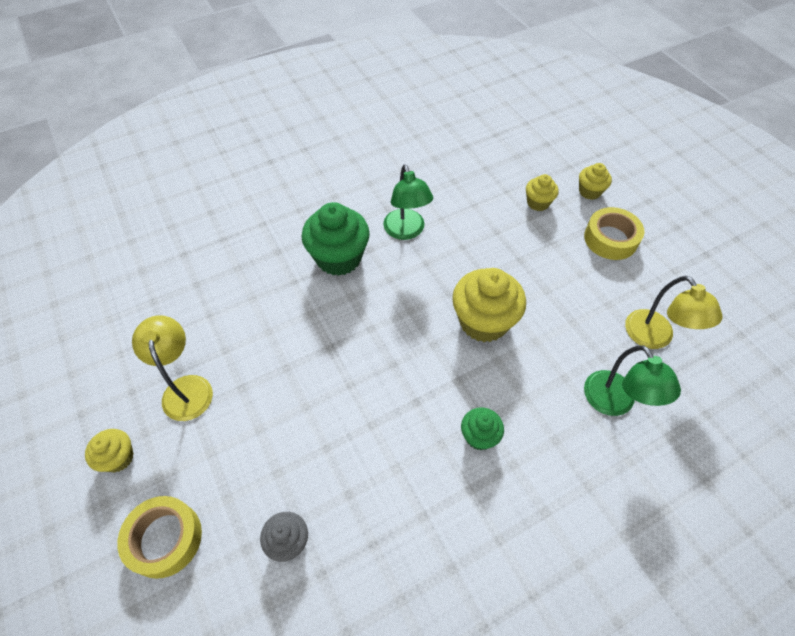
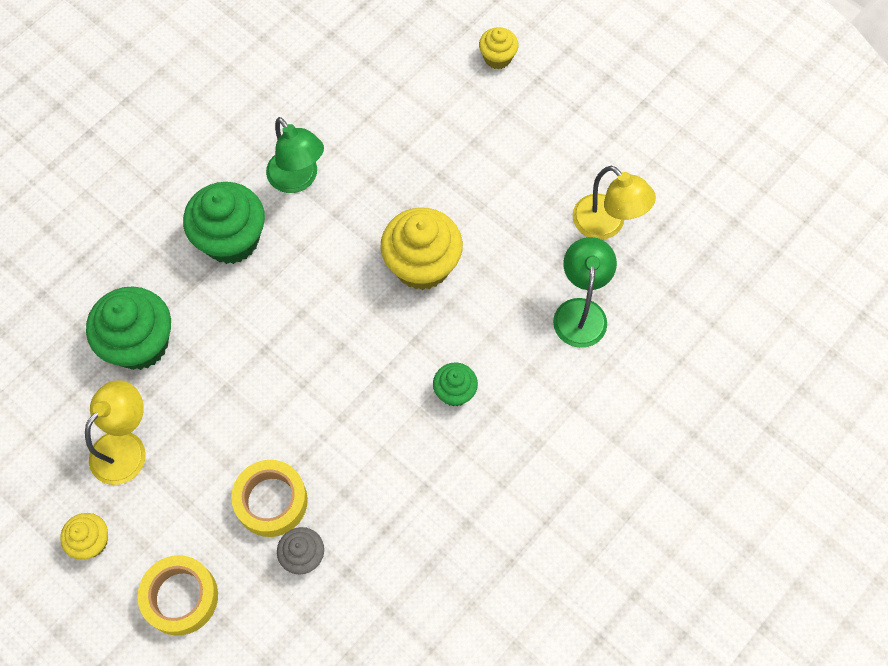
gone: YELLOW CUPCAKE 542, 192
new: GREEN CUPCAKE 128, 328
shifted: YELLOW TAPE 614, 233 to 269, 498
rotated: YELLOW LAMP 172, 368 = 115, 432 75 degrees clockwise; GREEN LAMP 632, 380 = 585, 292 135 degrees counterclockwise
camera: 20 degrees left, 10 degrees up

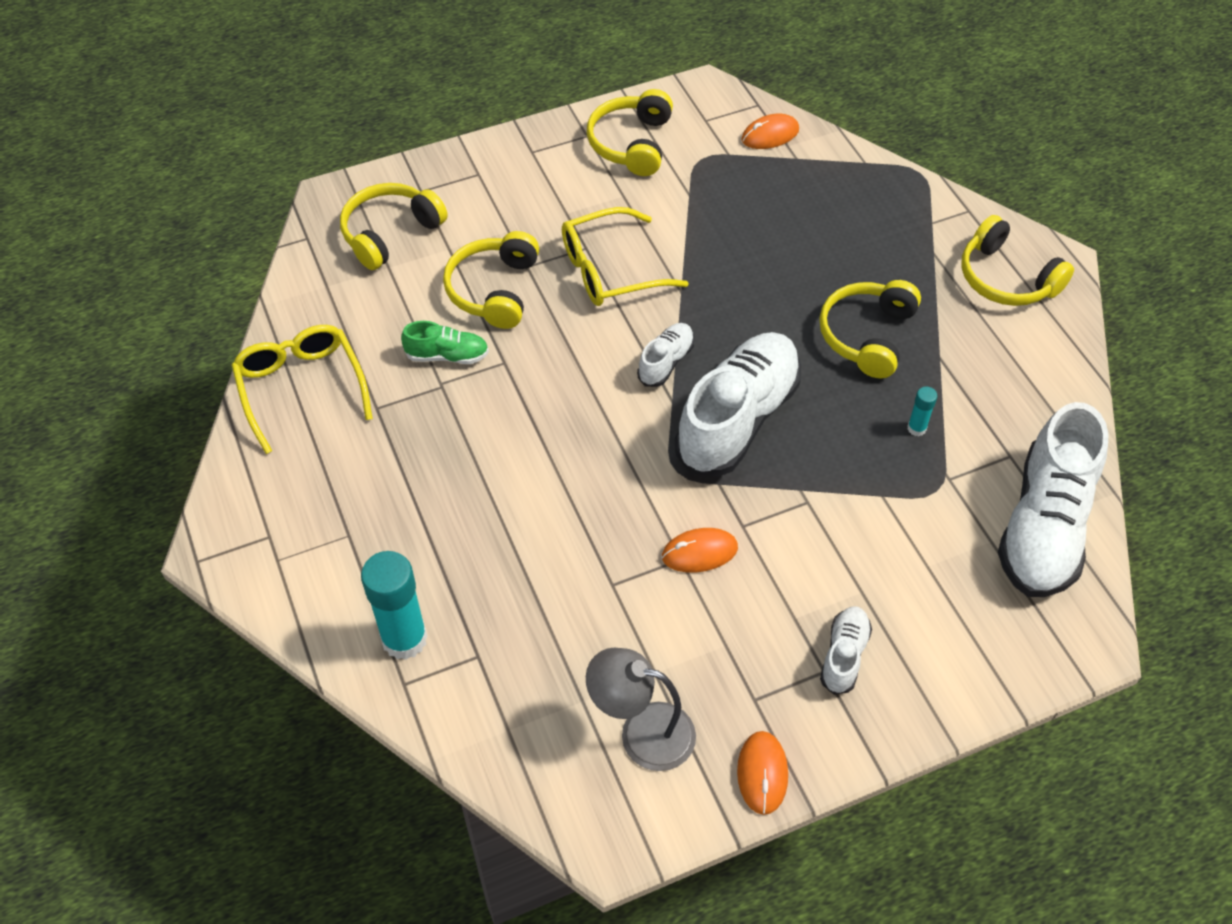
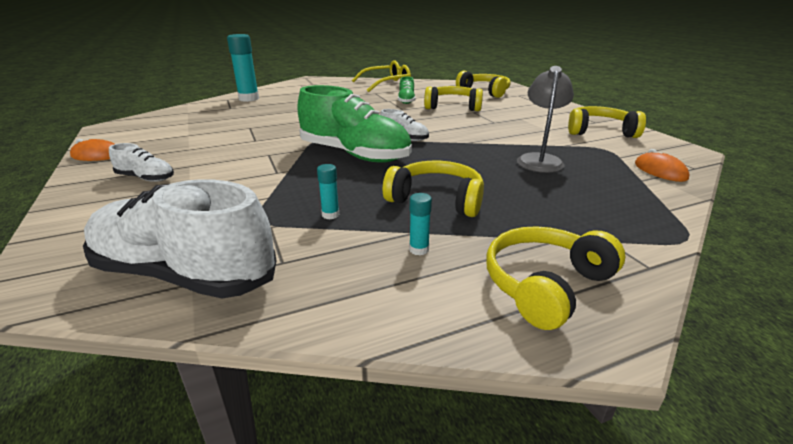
gone: YELLOW GLASSES 625, 256; ORANGE MOUSE 700, 550
new: TURQUOISE GLUE STICK 420, 224
shifted: GREY LAMP 641, 709 to 545, 119
repainted: WHITE SHOE 738, 404 to GREEN SHOE 354, 123
camera: 90 degrees right, 25 degrees down

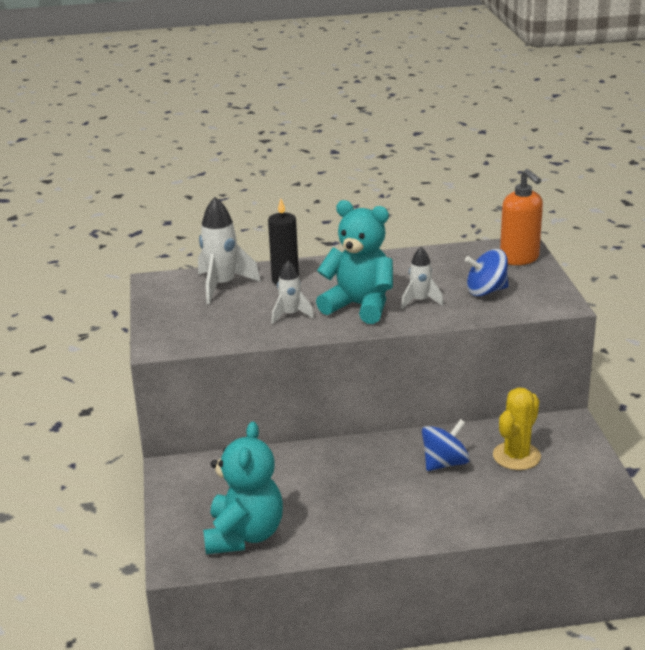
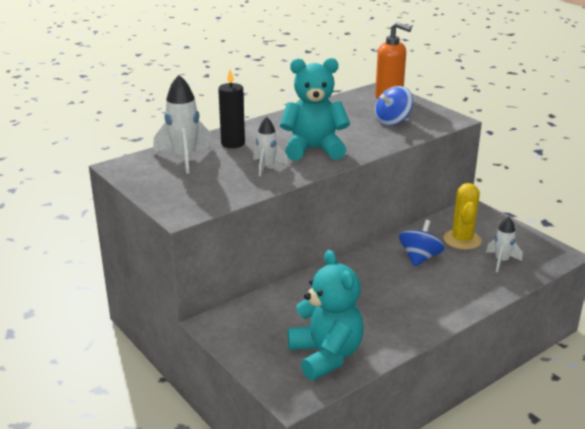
shifted: WHITE ROCKET 422, 278 to 504, 244
camera: 30 degrees left, 0 degrees up

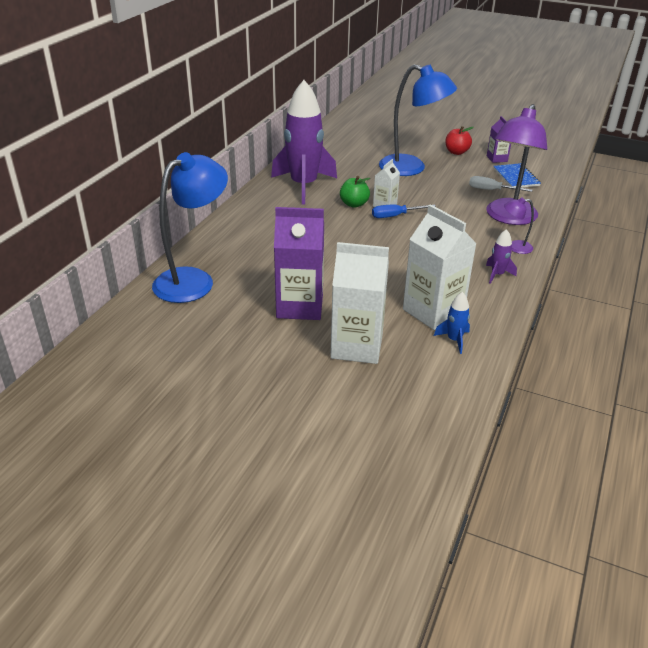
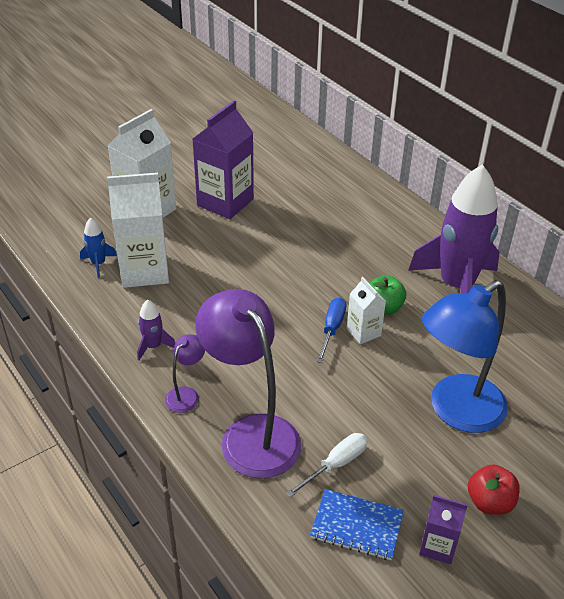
gone: BLUE LAMP 190, 227
camera: 120 degrees right, 5 degrees up

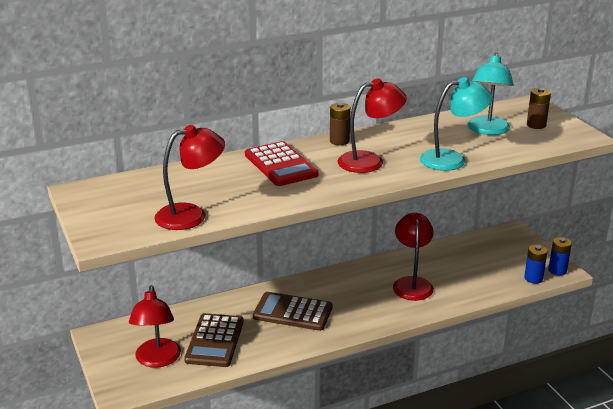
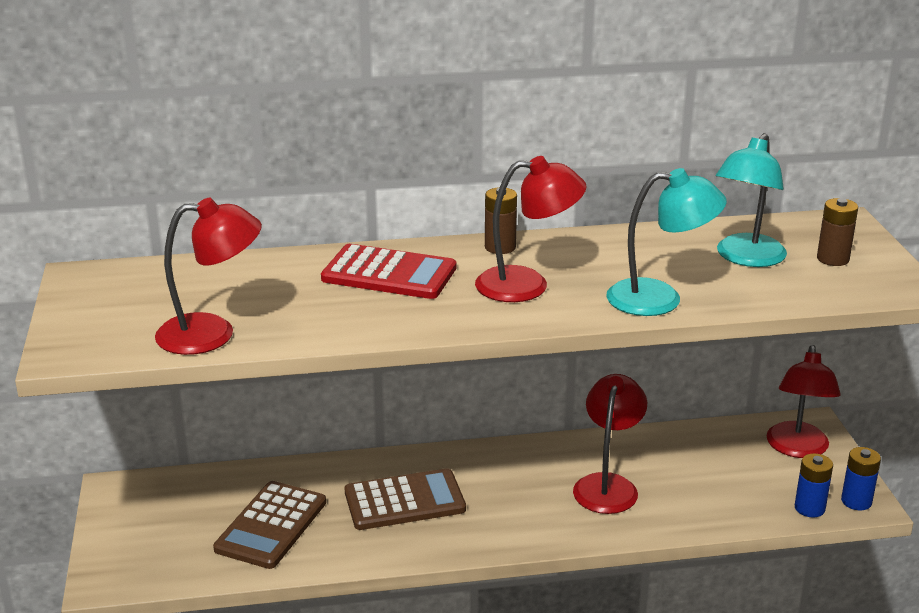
shifted: RED LAMP 155, 326 to 804, 401
rotated: RED CALCULATOR 281, 163 = 388, 271 60 degrees counterclockwise; BROWN CALCULATOR 293, 311 = 405, 499 135 degrees clockwise
camera: 15 degrees right, 0 degrees up

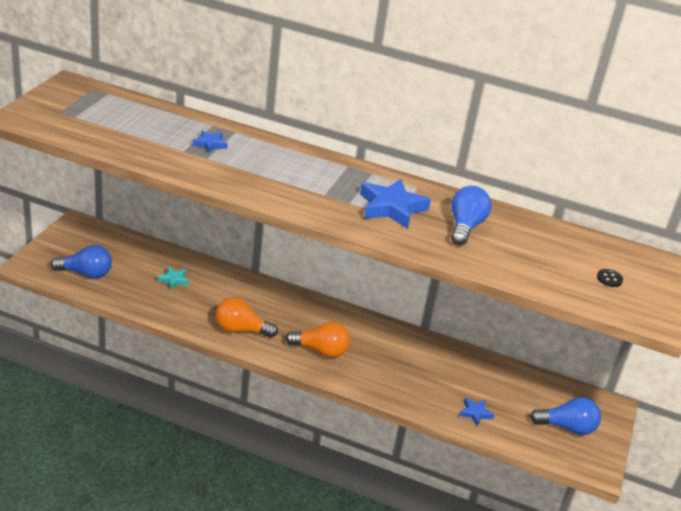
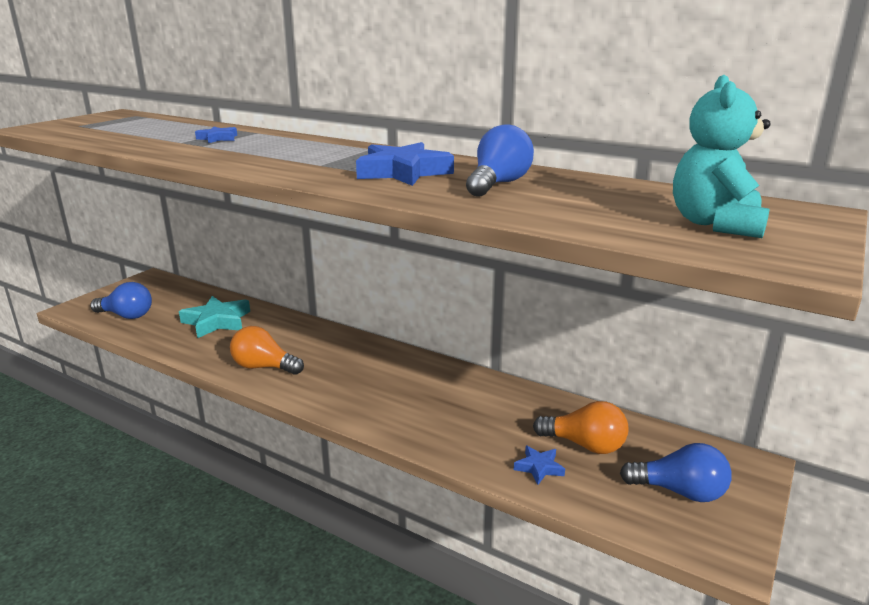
shifted: ORANGE LIGHT BULB 317, 340 to 580, 427
swapped: BLACK BUTTON 610, 278 to TURQUOISE TEDDY BEAR 722, 156
scaled: TURQUOISE STAR 173, 278 = 214, 317 x1.95
camera: 15 degrees right, 10 degrees down

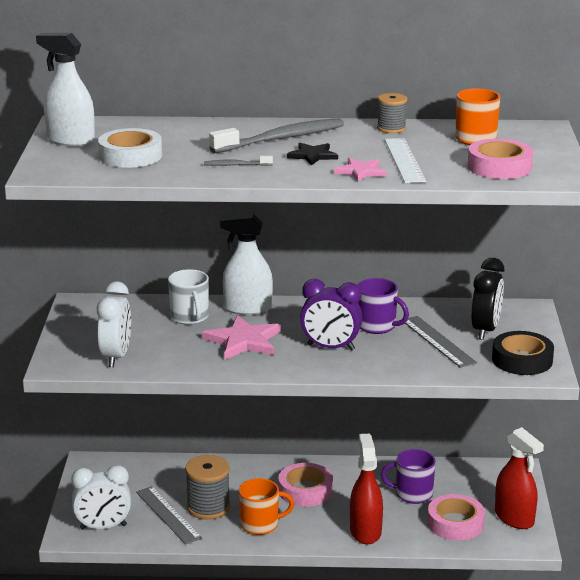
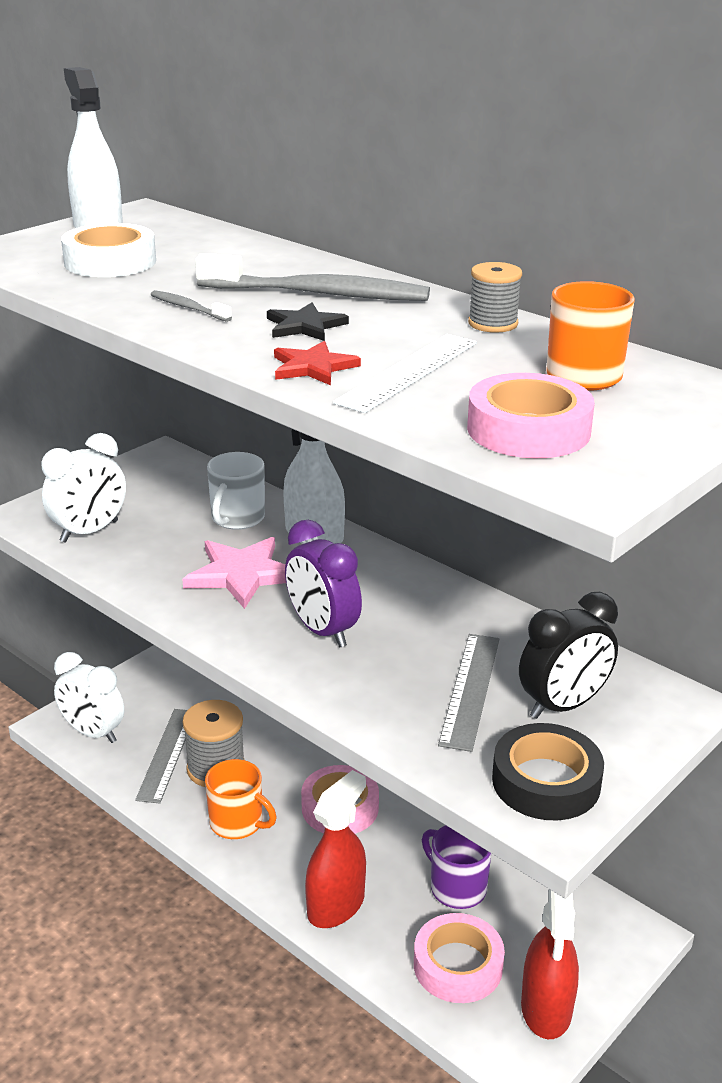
gone: PURPLE MUG 383, 306
repainted: PINK STAR 360, 170 to RED STAR 317, 363
camera: 40 degrees right, 5 degrees up

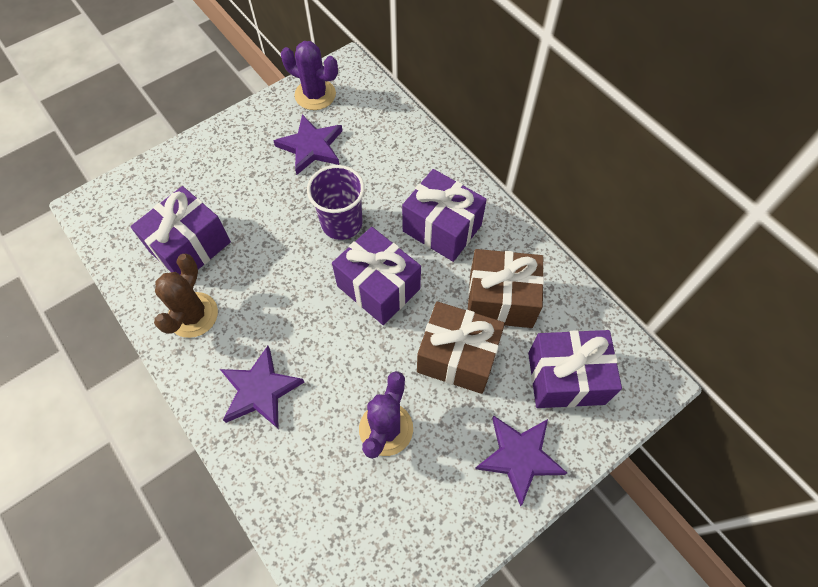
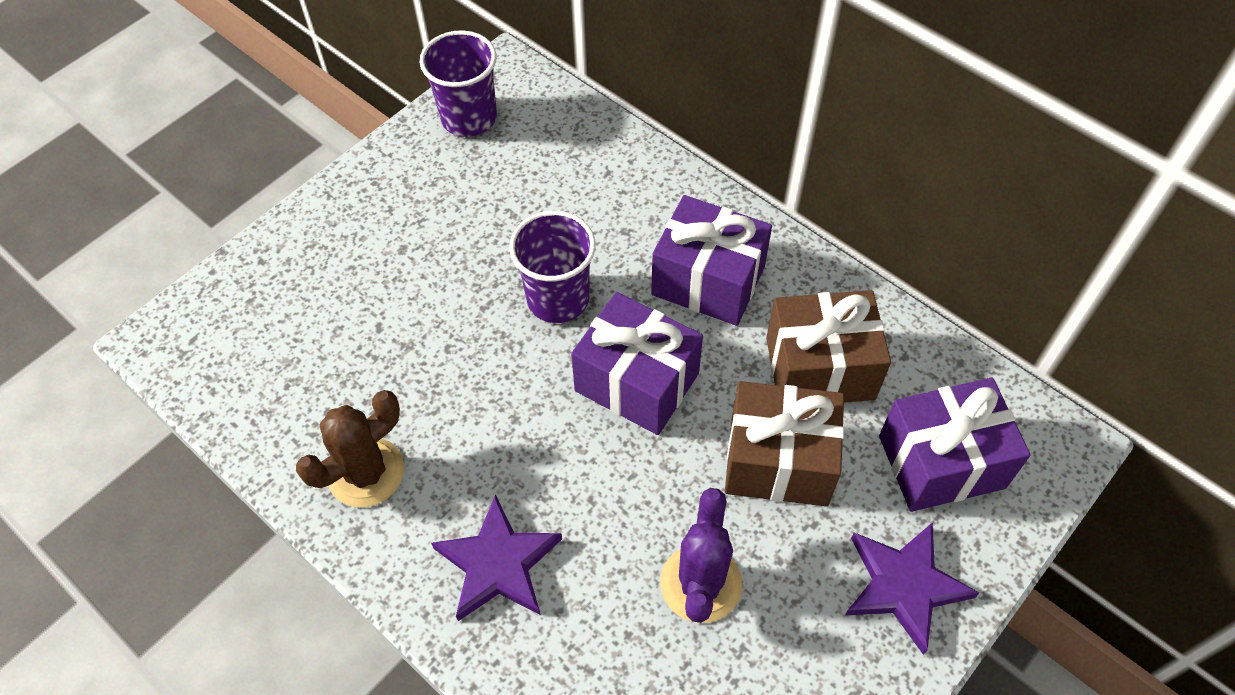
gone: PURPLE GIFT 180, 230; PURPLE STAR 308, 144
swapped: PURPLE CACTUS 309, 75 to PURPLE CUP 458, 83
rotated: BROWN CACTUS 186, 296 = 350, 449 45 degrees clockwise
camera: 10 degrees left, 5 degrees down

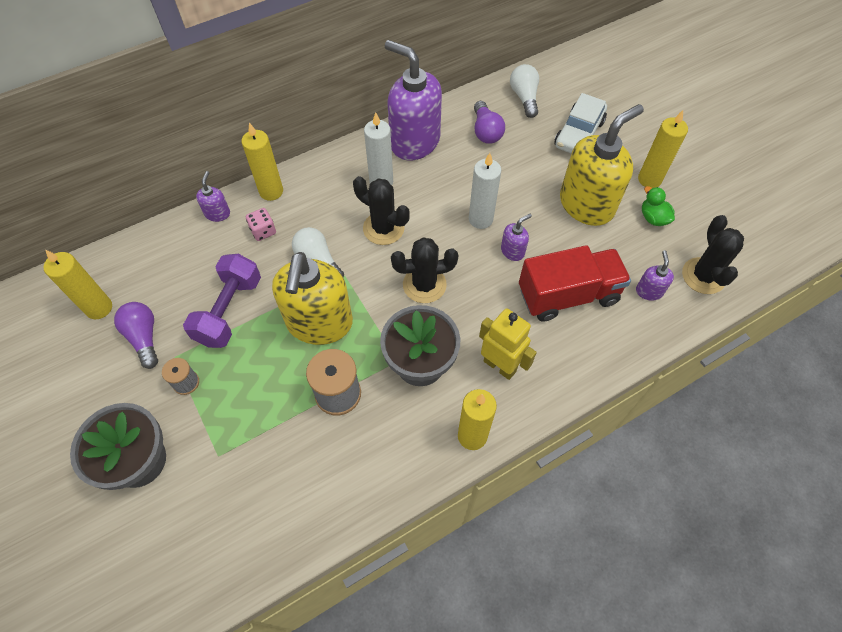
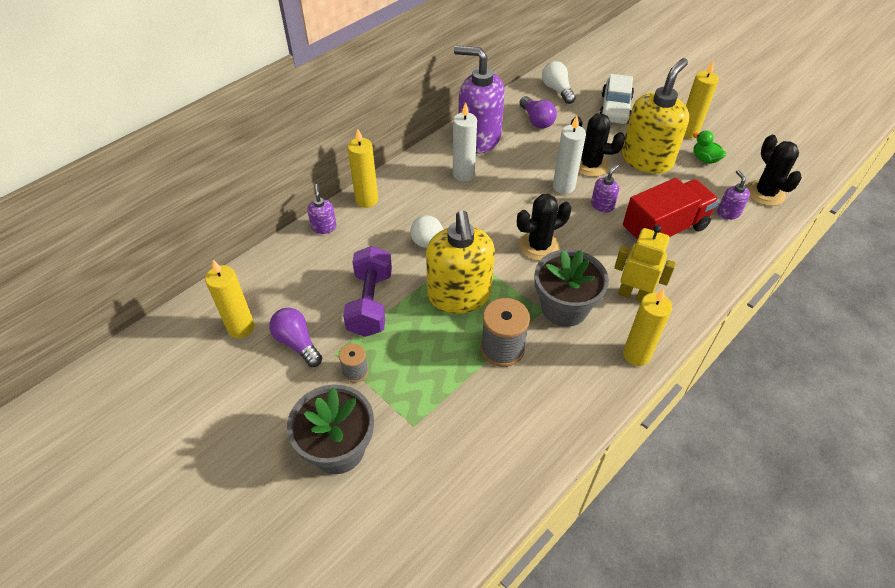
gone: PINK DICE 261, 224
shifted: BLACK CACTUS 381, 210 to 598, 145
camera: 15 degrees left, 10 degrees down

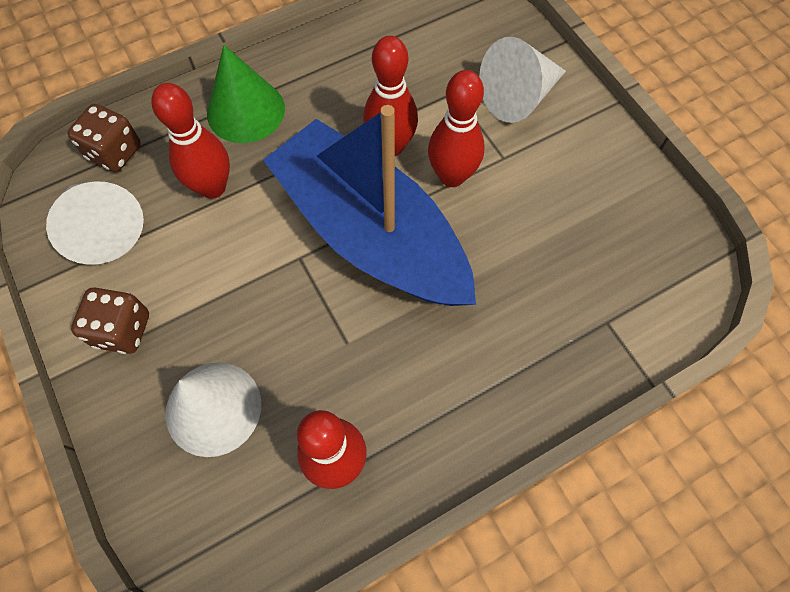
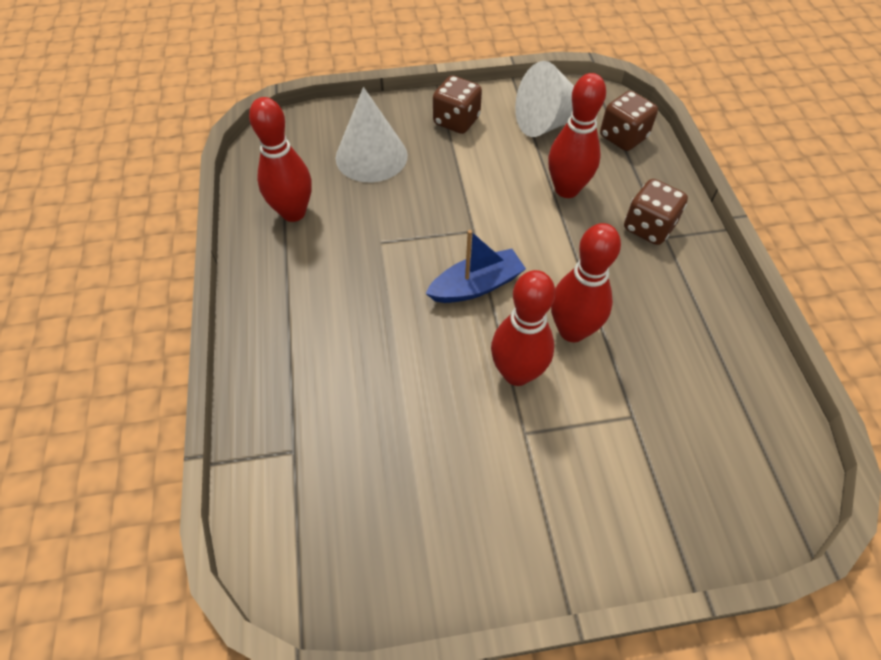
gone: WHITE CONE 522, 80
swapped: GREEN CONE 246, 94 to BROWN DICE 656, 212
scaled: BLUE BOAT 369, 205 = 476, 266 x0.42
camera: 110 degrees right, 10 degrees down

